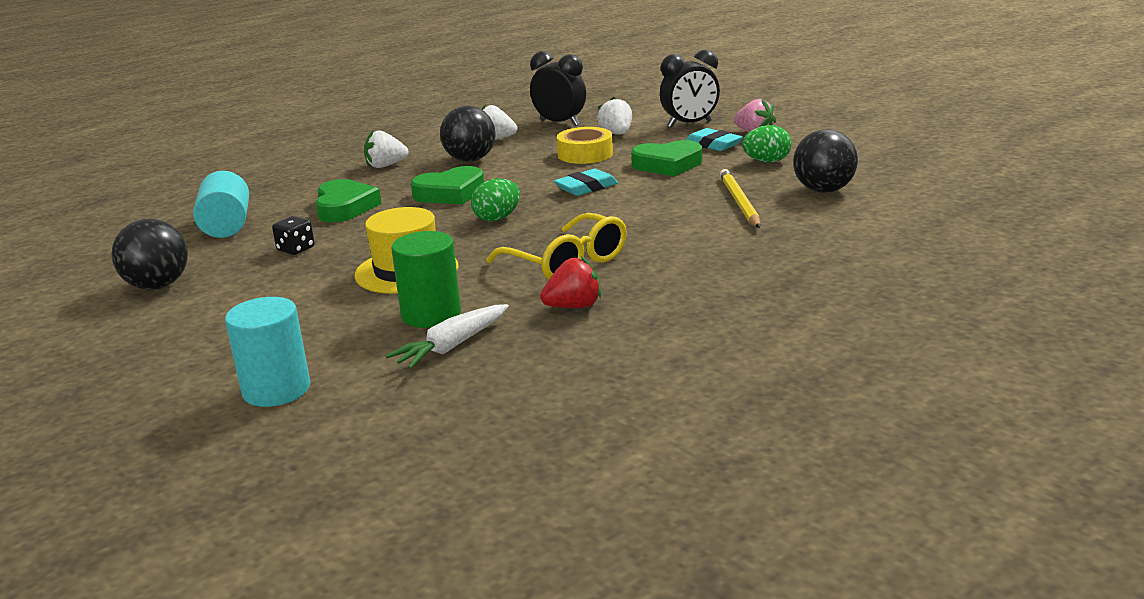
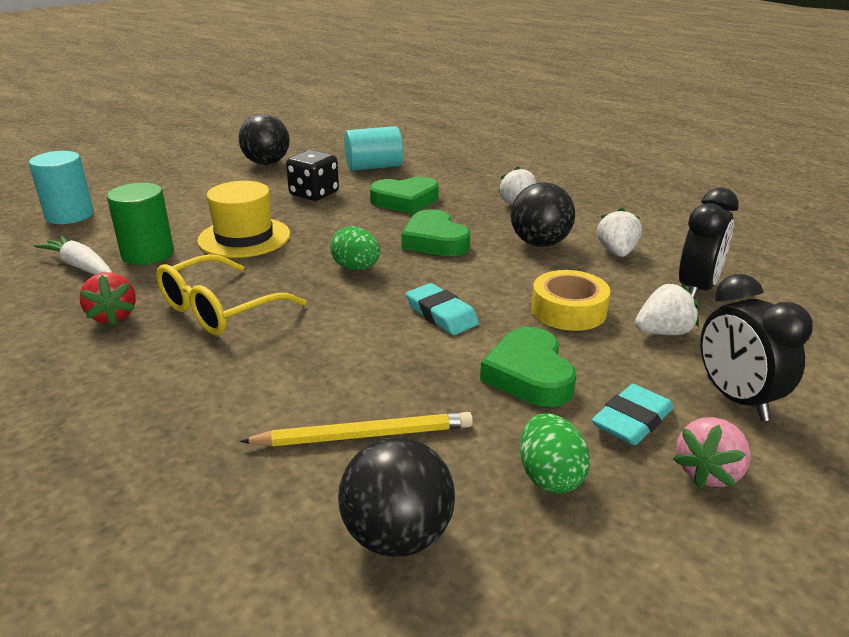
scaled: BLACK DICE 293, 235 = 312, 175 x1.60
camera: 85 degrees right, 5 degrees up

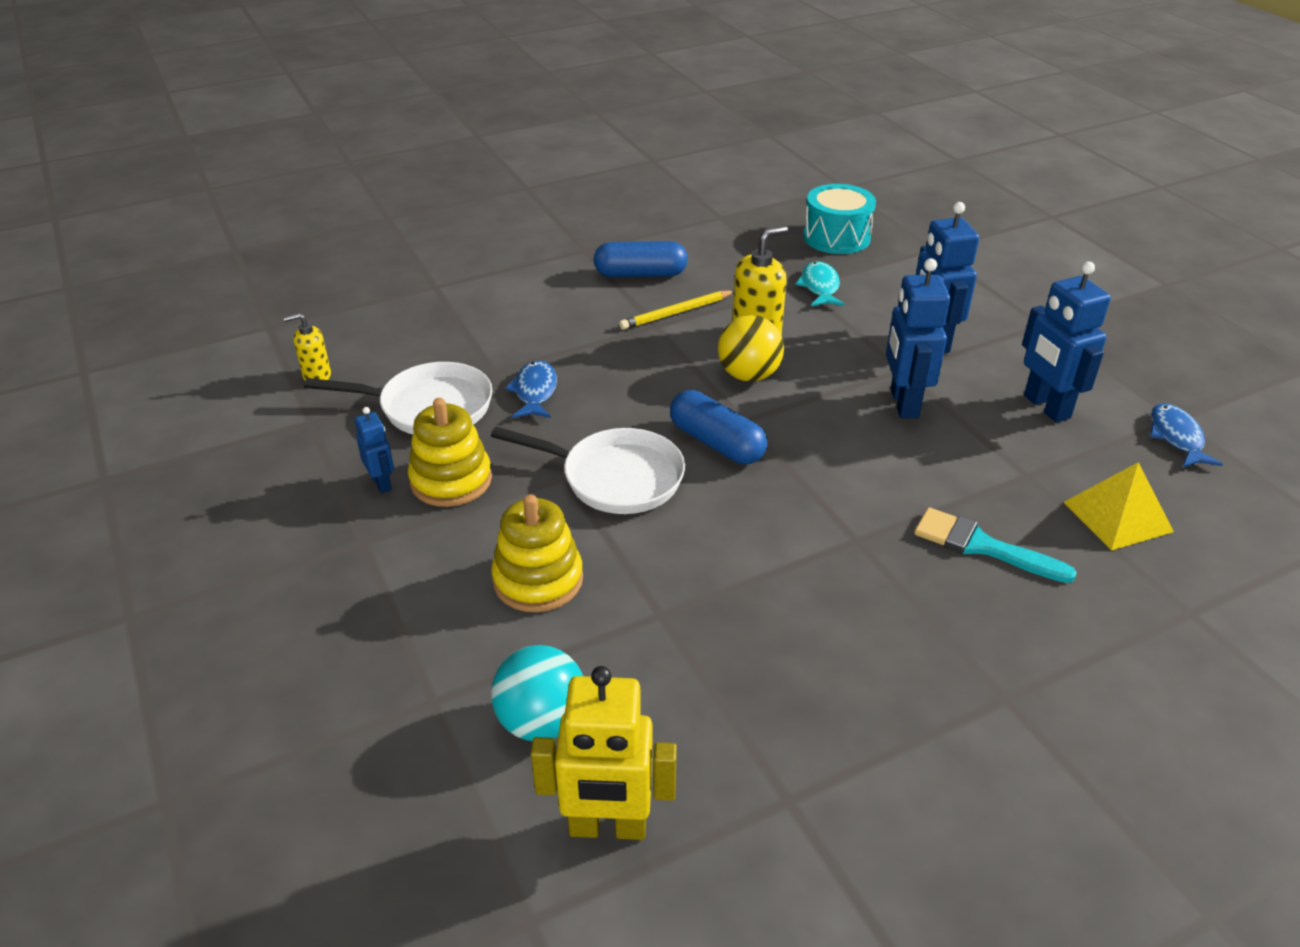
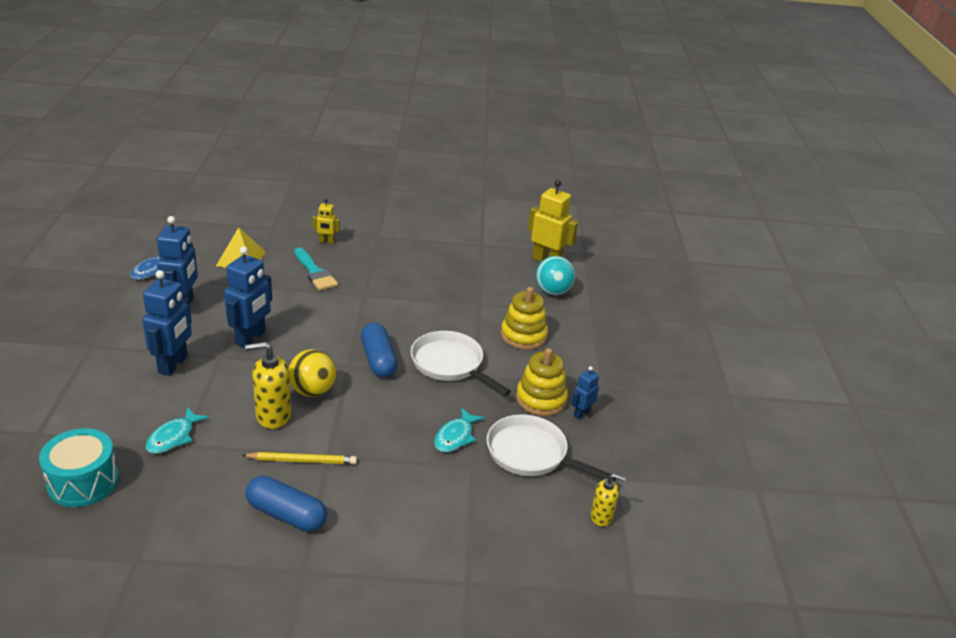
new: YELLOW ROBOT 326, 221
repainted: BLUE FISH 531, 389 to TURQUOISE FISH 459, 430
rotated: BLUE ROBOT 374, 450 = 585, 392 45 degrees clockwise
camera: 155 degrees left, 5 degrees down

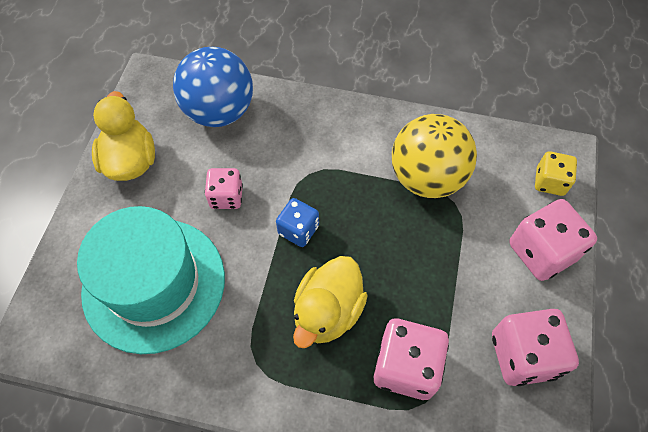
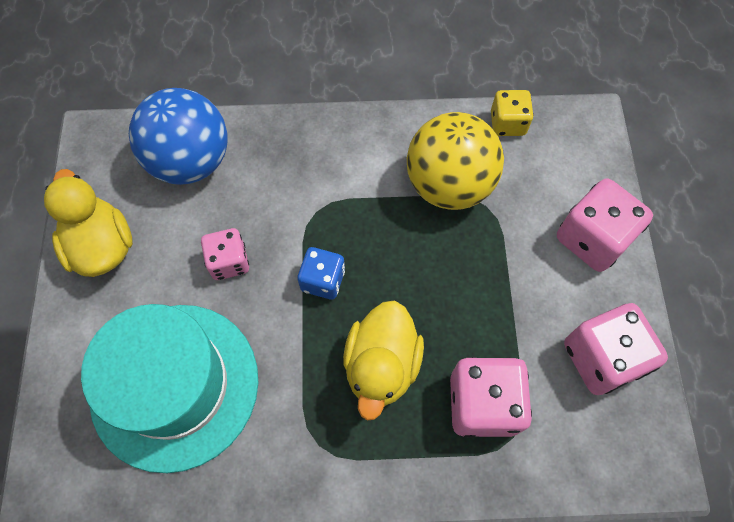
shifted: YELLOW DICE 556, 173 to 512, 113
camera: 15 degrees left, 5 degrees up

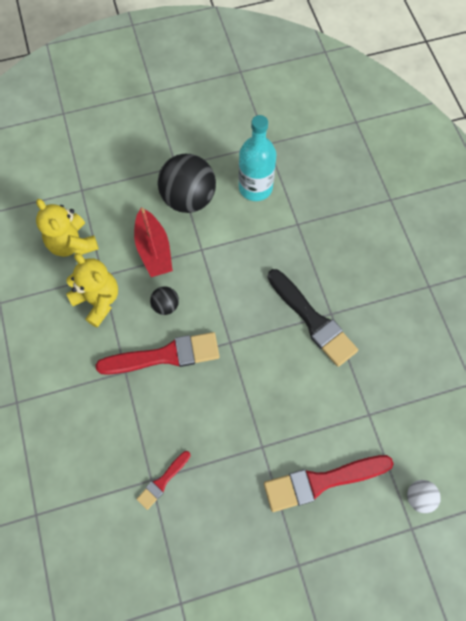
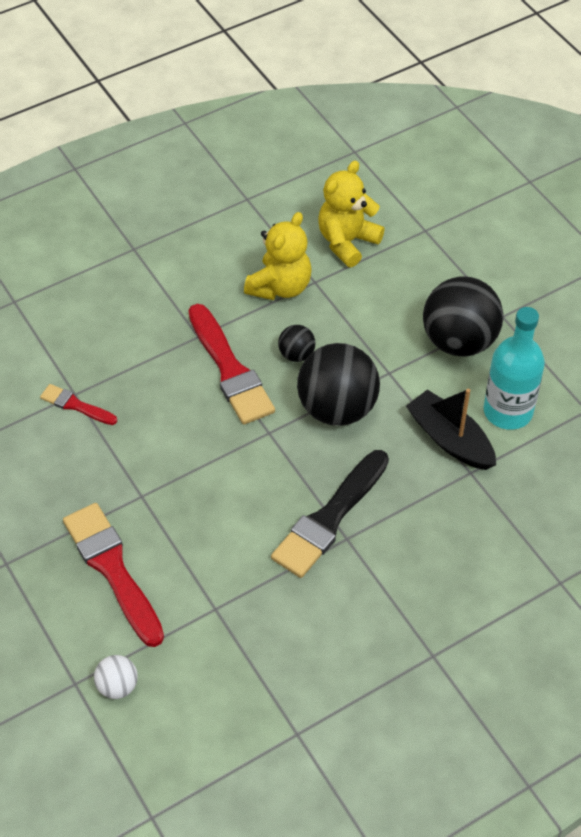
gone: RED BOAT 153, 242
new: BLACK BALL 338, 384; BLACK BOAT 451, 429
camera: 75 degrees right, 15 degrees down

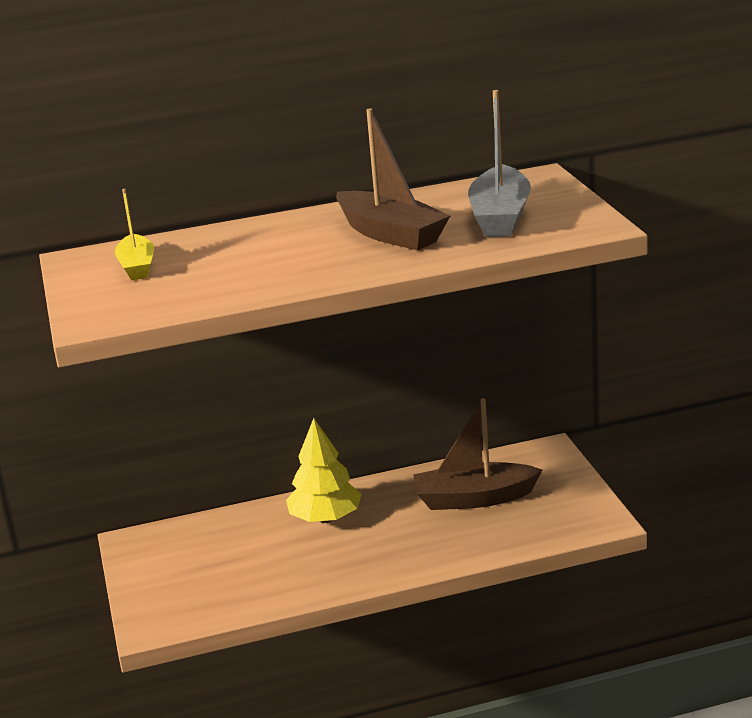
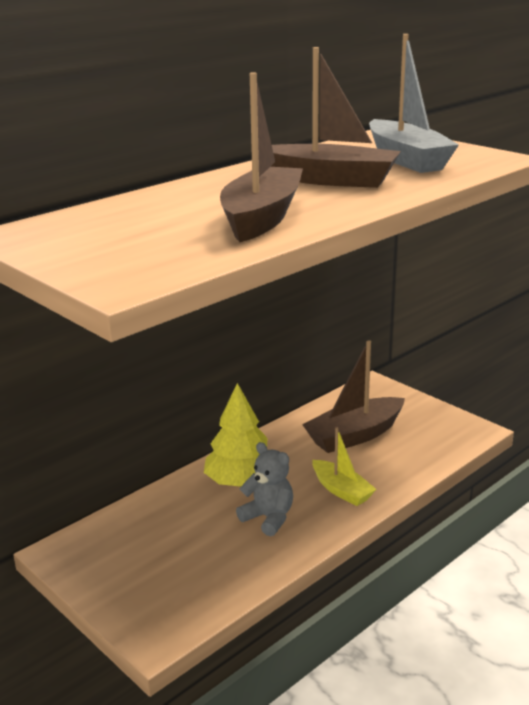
new: BROWN BOAT 261, 157; GREY TEDDY BEAR 264, 489
shifted: YELLOW BOAT 134, 234 to 344, 467
camera: 30 degrees left, 0 degrees up

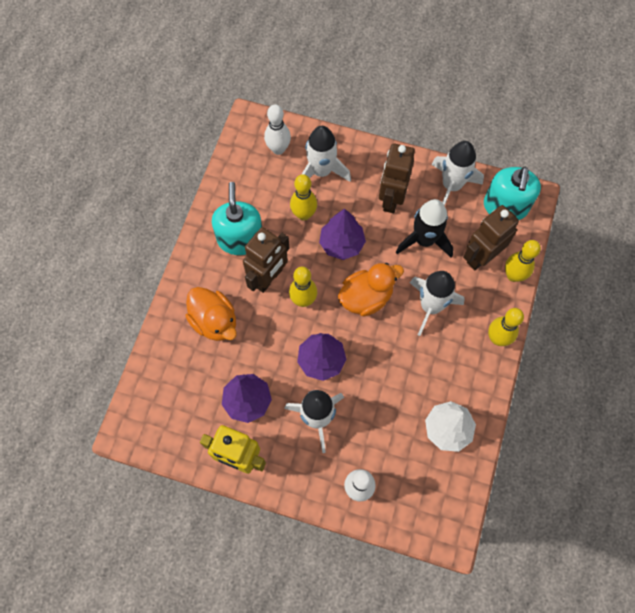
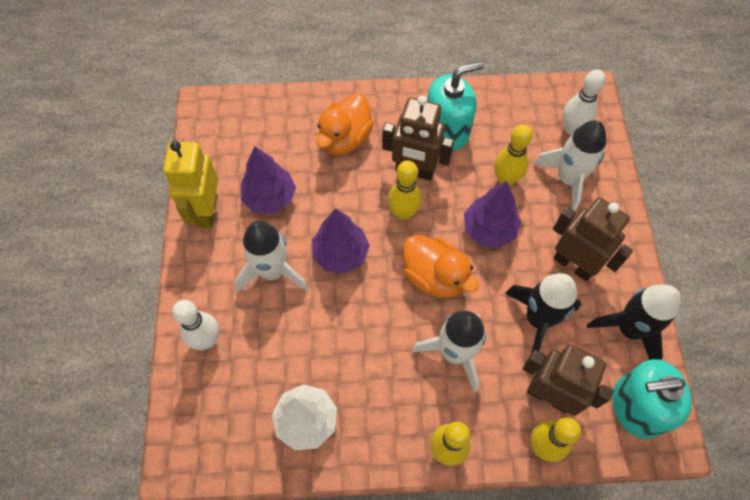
repainted: WHITE ROCKET 457, 173 to BLACK ROCKET 634, 322
rotated: BROWN ROBOT 397, 178 = 593, 239 45 degrees clockwise
camera: 70 degrees right, 5 degrees down

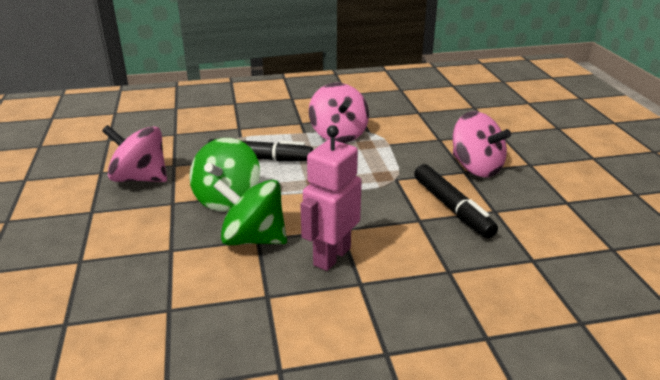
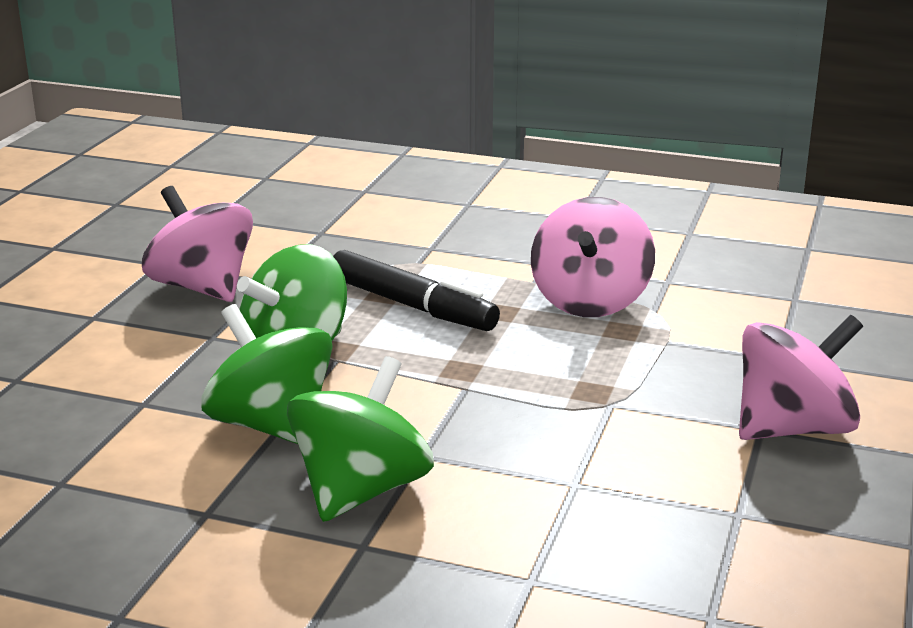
gone: BLACK MARKER 456, 201
swapped: PINK ROBOT 331, 198 to GREEN SPINNING TOP 360, 439
rotated: PINK SPINNING TOP 482, 144 = 801, 377 105 degrees counterclockwise
camera: 30 degrees right, 5 degrees down

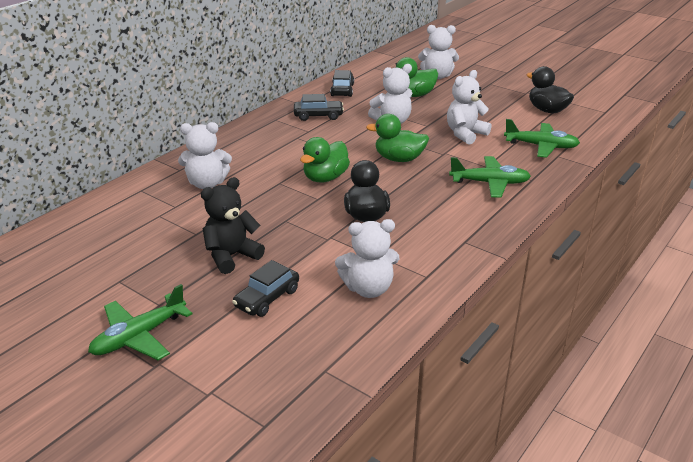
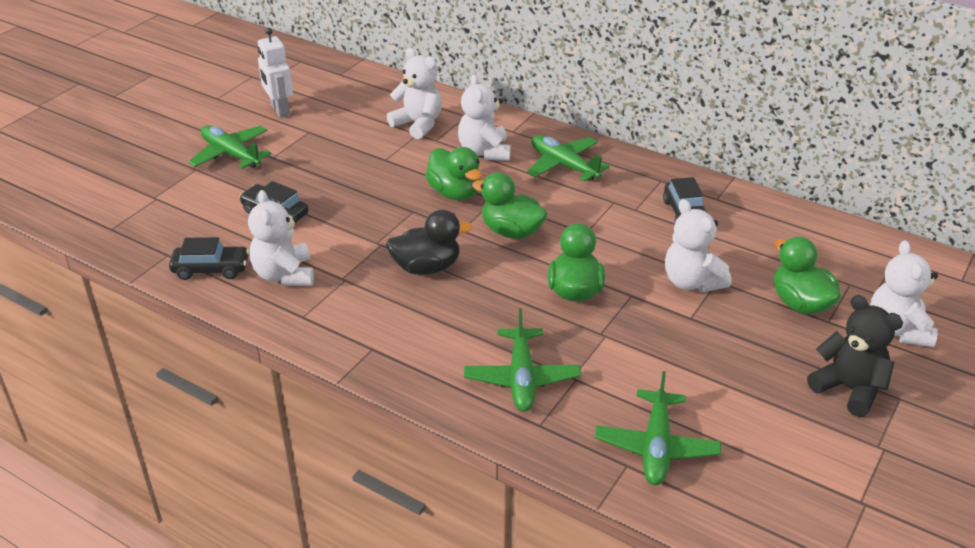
gone: BLACK DUCK 550, 89
new: WHITE ROBOT 275, 73; GREEN DUCK 453, 173; GREEN PLANE 568, 158
shifted: BLACK TEDDY BEAR 233, 225 to 855, 356; BLACK CAR 342, 83 to 209, 258; WHITE TEDDY BEAR 469, 107 to 414, 93
camera: 85 degrees right, 5 degrees up

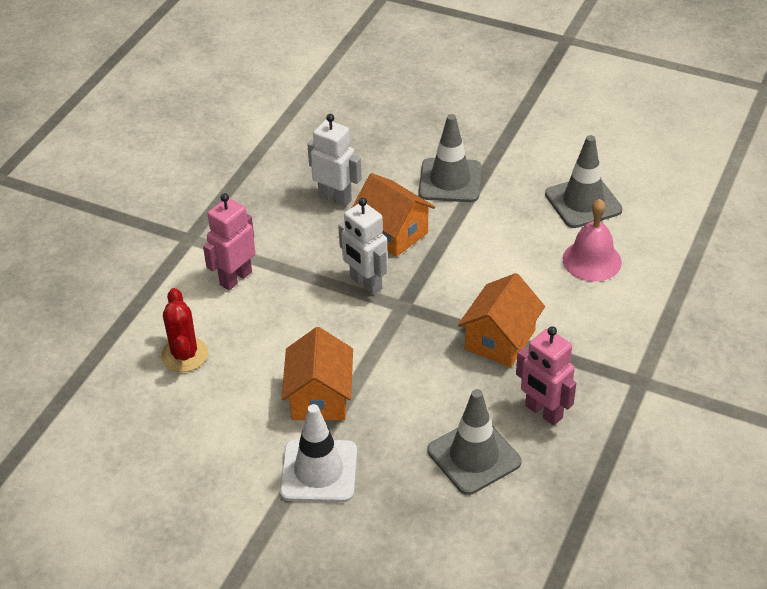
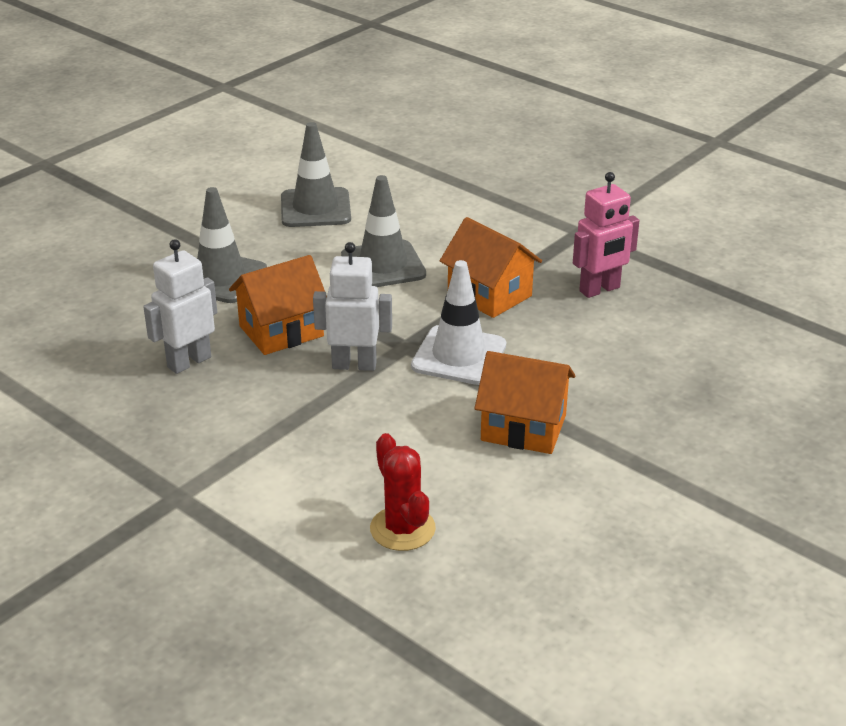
gone: PINK ROBOT 229, 241; PINK BELL 592, 240
shifted: WHITE TRAFFIC CONE 318, 453 to 458, 322; GREY TRAFFIC CONE 475, 442 to 383, 231
rotated: RED CACTUS 184, 330 = 403, 492 60 degrees clockwise; WHITE ROBOT 363, 246 = 352, 306 150 degrees counterclockwise
camera: 75 degrees left, 10 degrees down

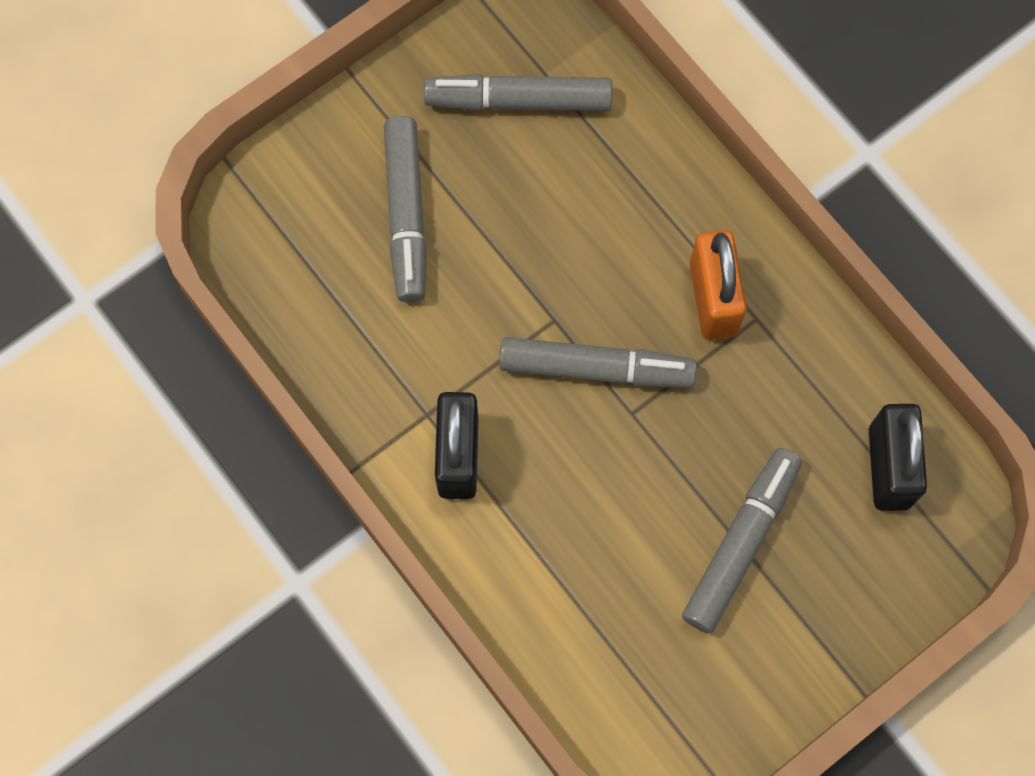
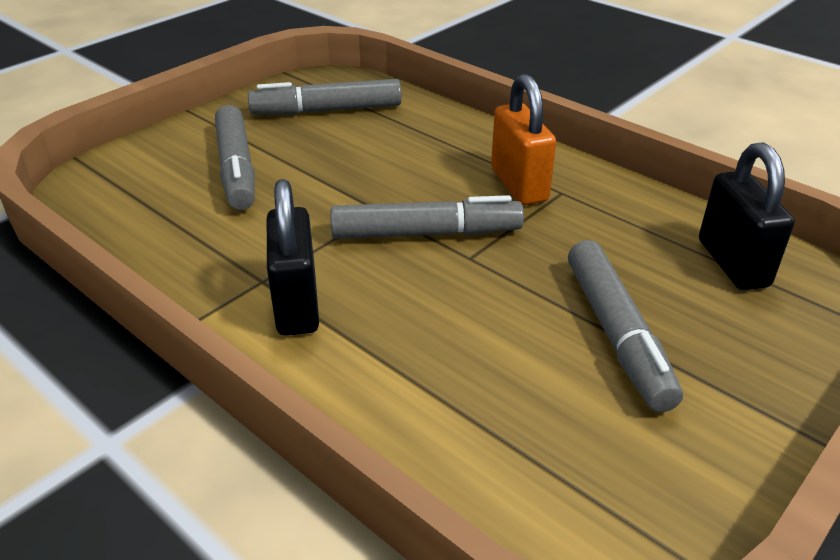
rotated: GREY MARKER 742, 540 = 625, 326 150 degrees clockwise
camera: 10 degrees left, 35 degrees down

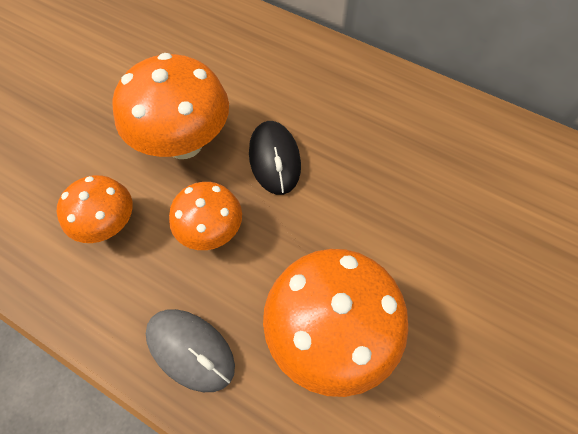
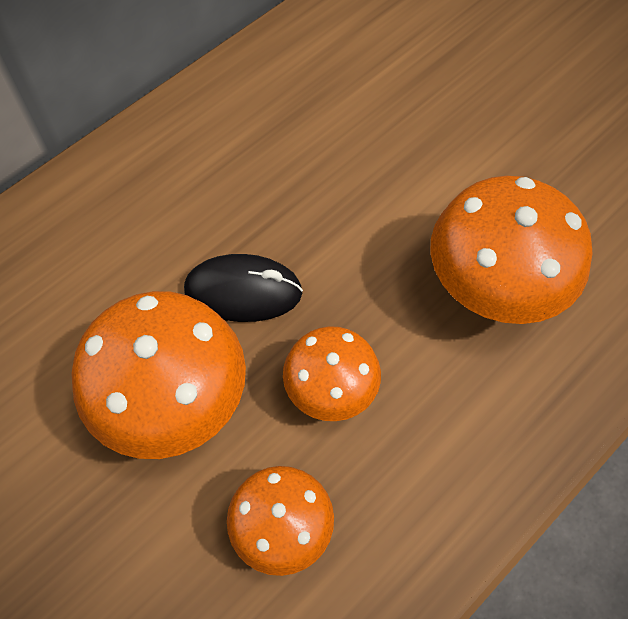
gone: GREY MOUSE 190, 350
camera: 75 degrees left, 0 degrees up

